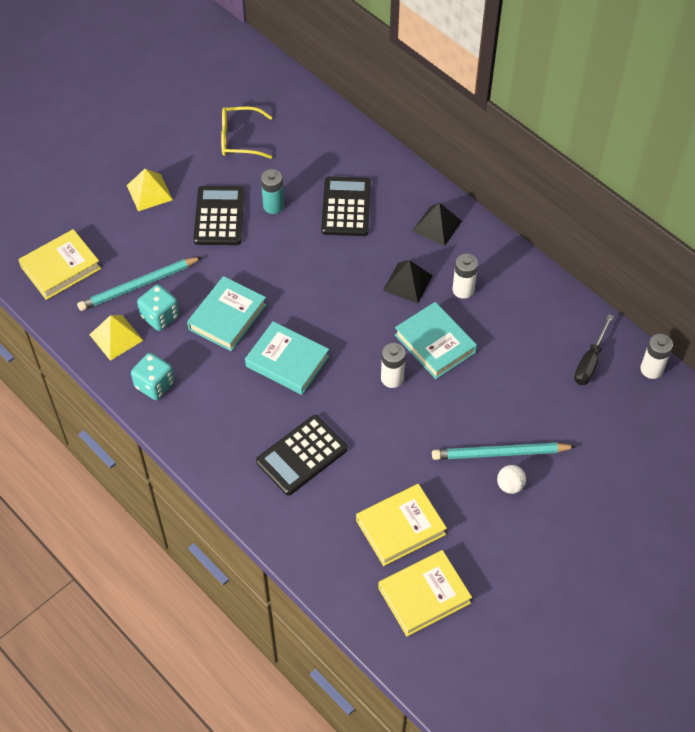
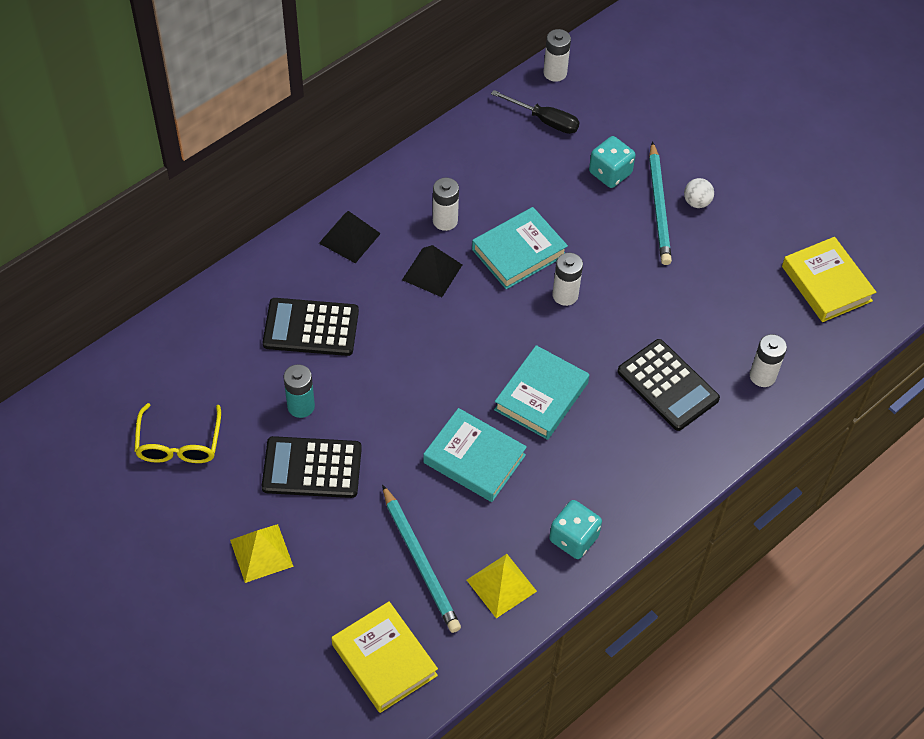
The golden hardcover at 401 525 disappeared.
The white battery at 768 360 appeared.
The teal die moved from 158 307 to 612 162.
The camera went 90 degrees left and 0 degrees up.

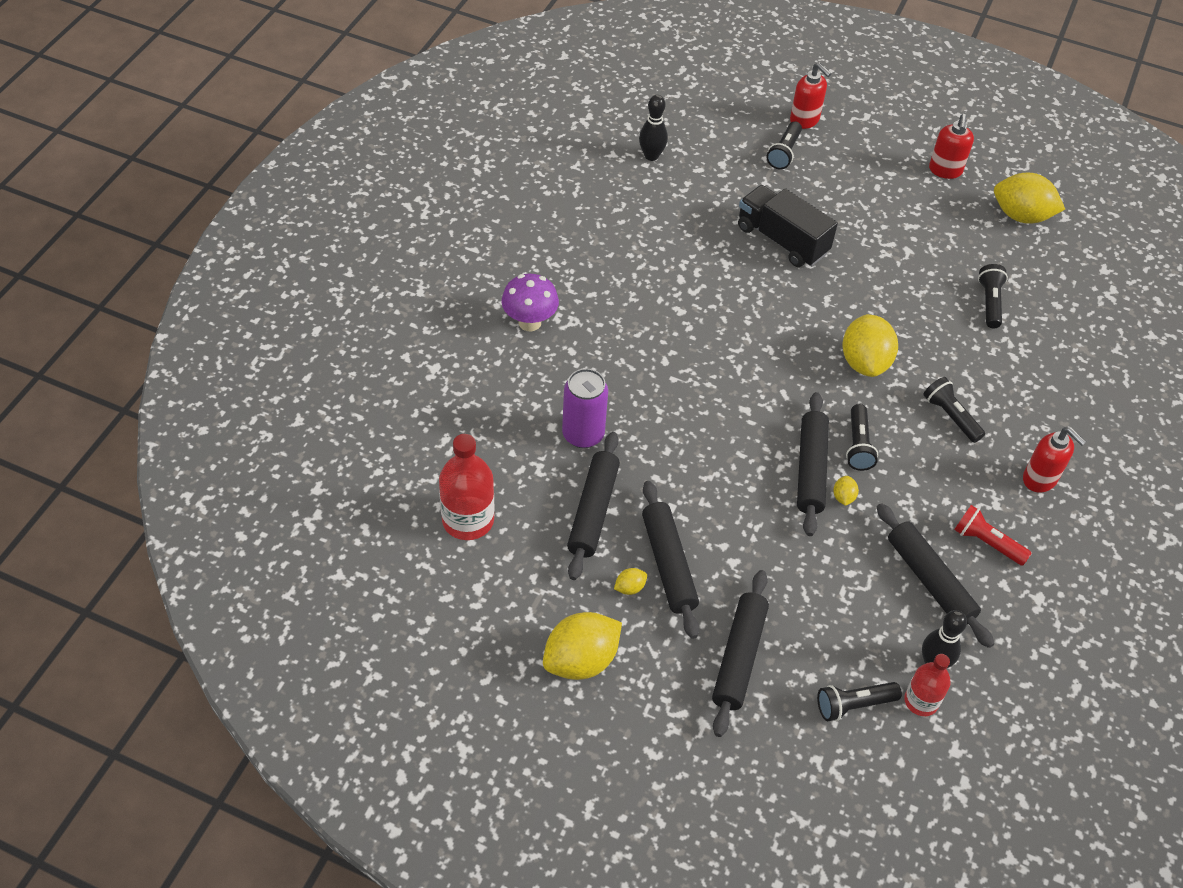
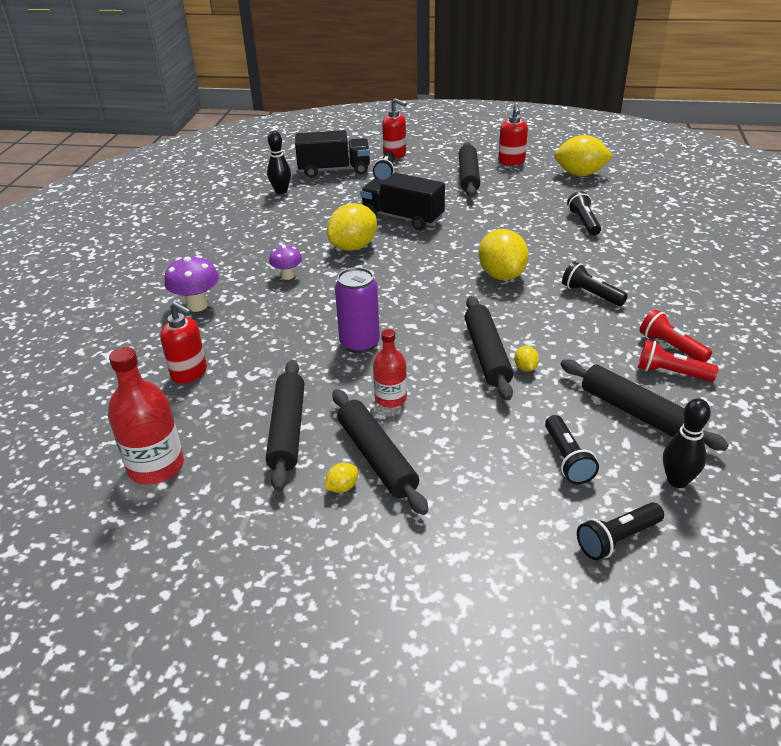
The violet mushroom at 285 262 appeared.
The black lorry at 332 154 appeared.
The red flashlight at 676 335 appeared.
The golden lemon moved from 582 646 to 352 227.
The violet can moved from 585 408 to 357 310.
The black pastry roller moved from 740 653 to 469 169.
The black flashlight moved from 862 437 to 572 449.
The red drink bottle moved from 927 685 to 390 368.
The red soap pump moved from 1054 460 to 183 342.
The camera went 10 degrees left and 15 degrees down.

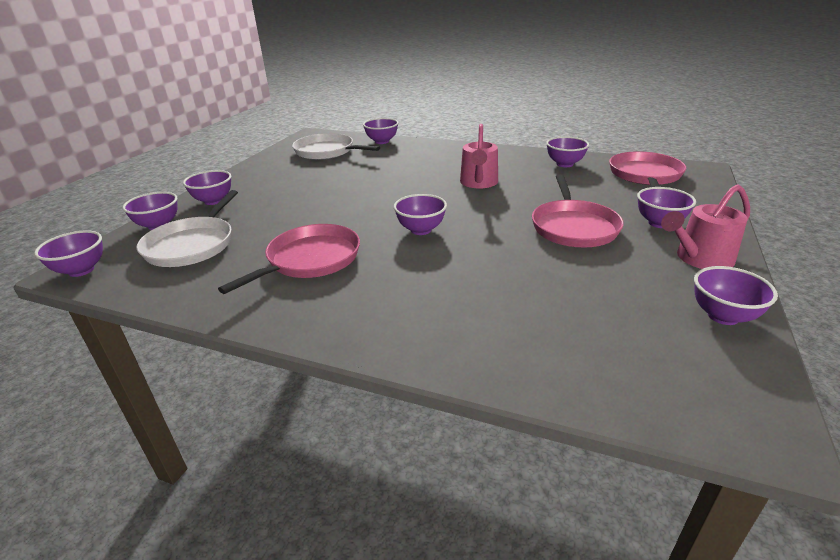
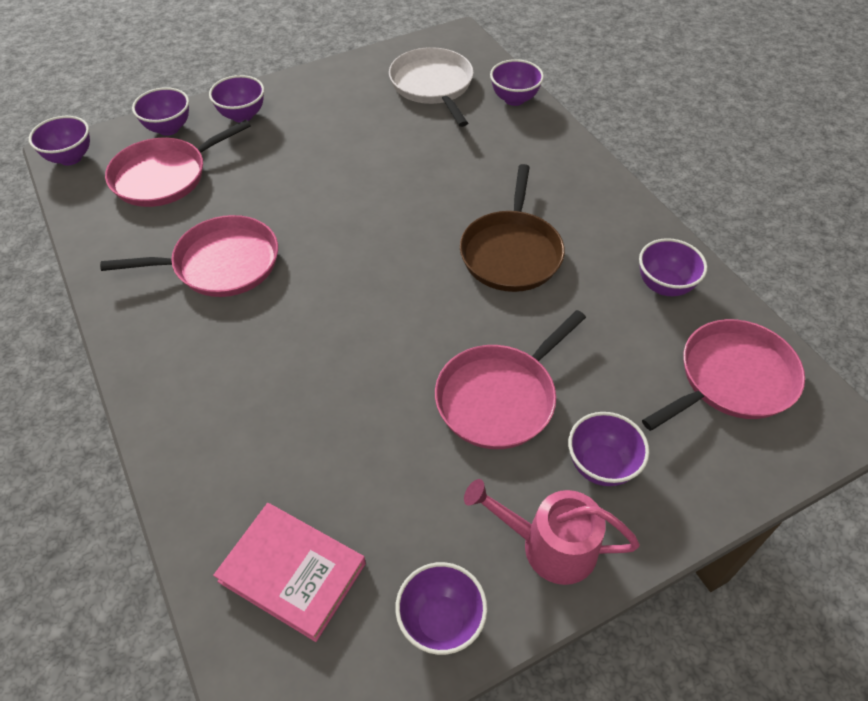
The violet serving bowl at 420 214 disappeared.
The rosy hardcover at 289 572 appeared.
The rosy watering can at 479 156 was replaced by the russet skillet at 512 228.
The white skillet at 187 228 became the rosy skillet at 178 163.
The camera went 40 degrees right and 20 degrees up.

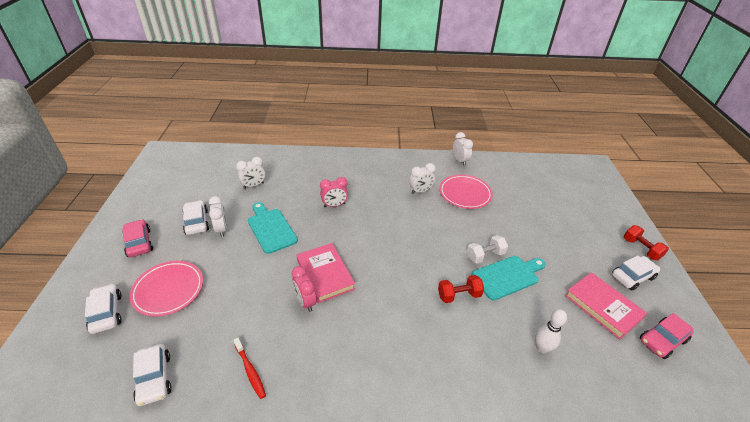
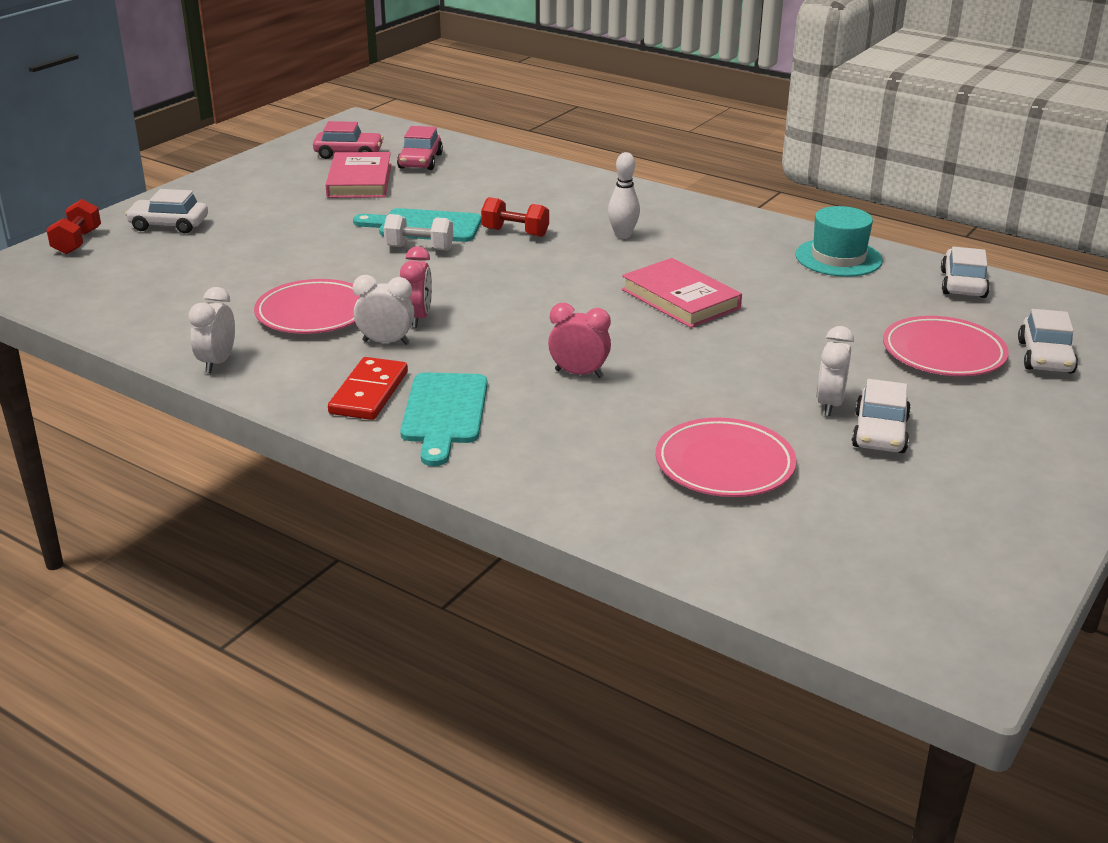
The red domino tile at 368 388 appeared.
The rosy toy car moved from 137 238 to 420 148.
The teal cutting board moved from 273 228 to 444 419.
The rosy clock moved from 304 289 to 416 287.
The white bowling pin moved from 551 331 to 624 195.
The white toy car moved from 636 273 to 166 211.
The red free weight moved from 646 242 to 73 227.
The red tooth brush at 249 368 was replaced by the teal top hat at 839 241.
The white clock at 250 173 was replaced by the rosy flat dish at 726 457.
The rosy hardcover at 326 273 turned 45 degrees counterclockwise.
The camera went 145 degrees left and 10 degrees down.

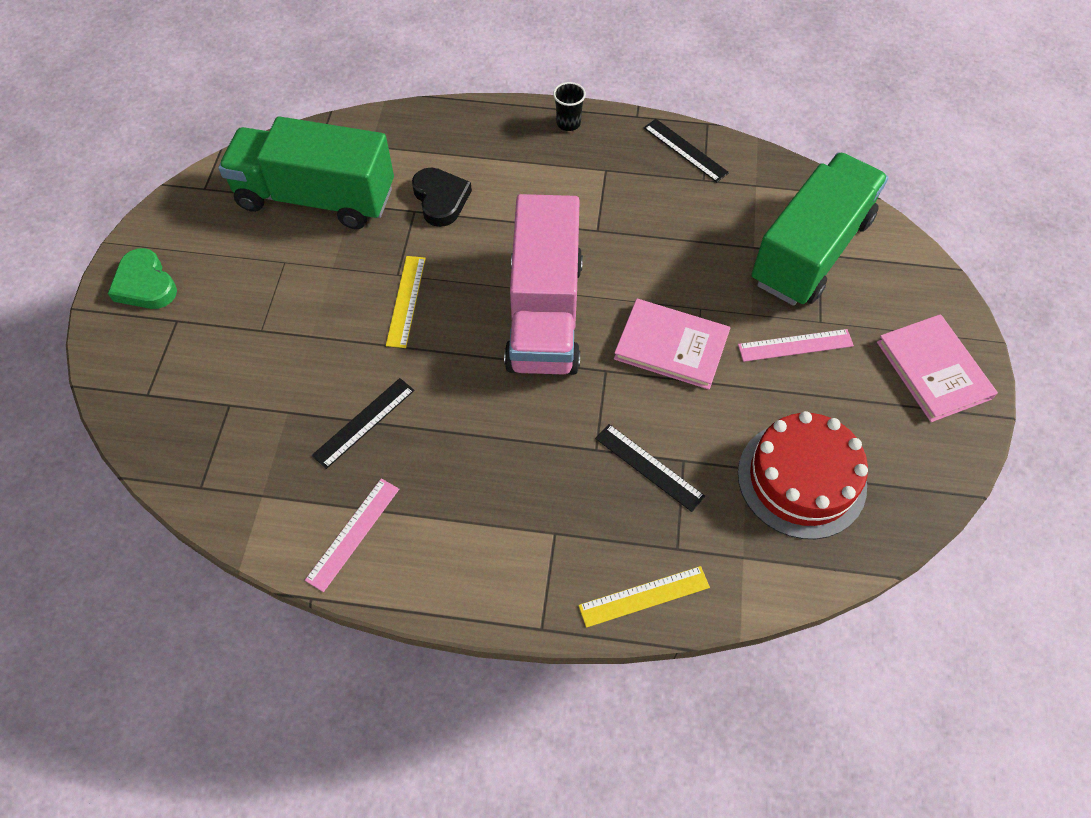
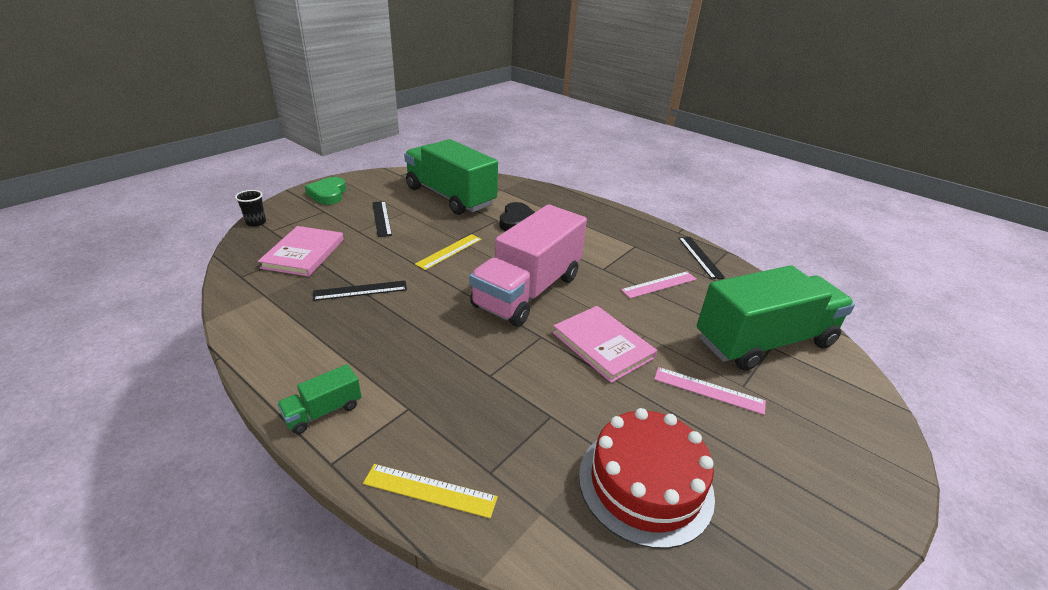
The green lorry at 319 399 appeared.
The rosy ruler moved from 352 535 to 659 284.
The black cup moved from 569 106 to 250 208.
The black ruler moved from 650 468 to 382 219.
The rosy hardcover moved from 937 368 to 301 251.
The camera went 30 degrees right and 25 degrees down.

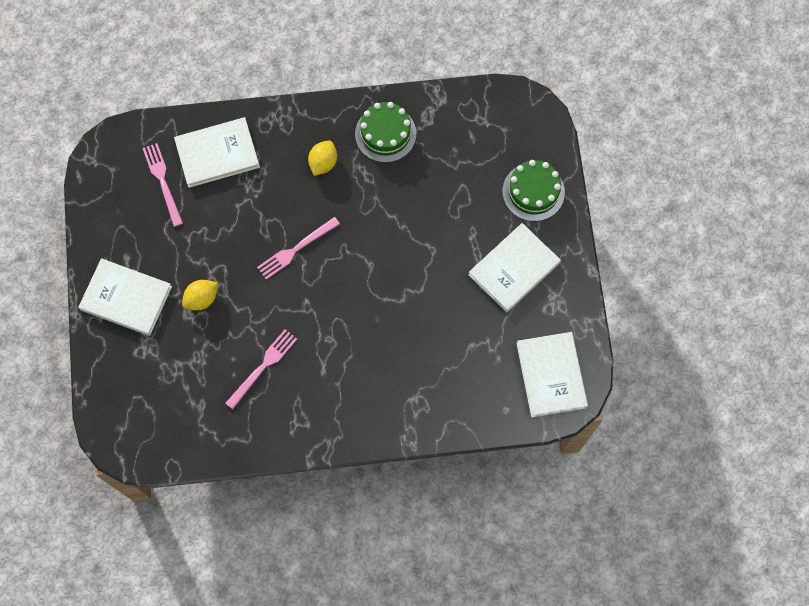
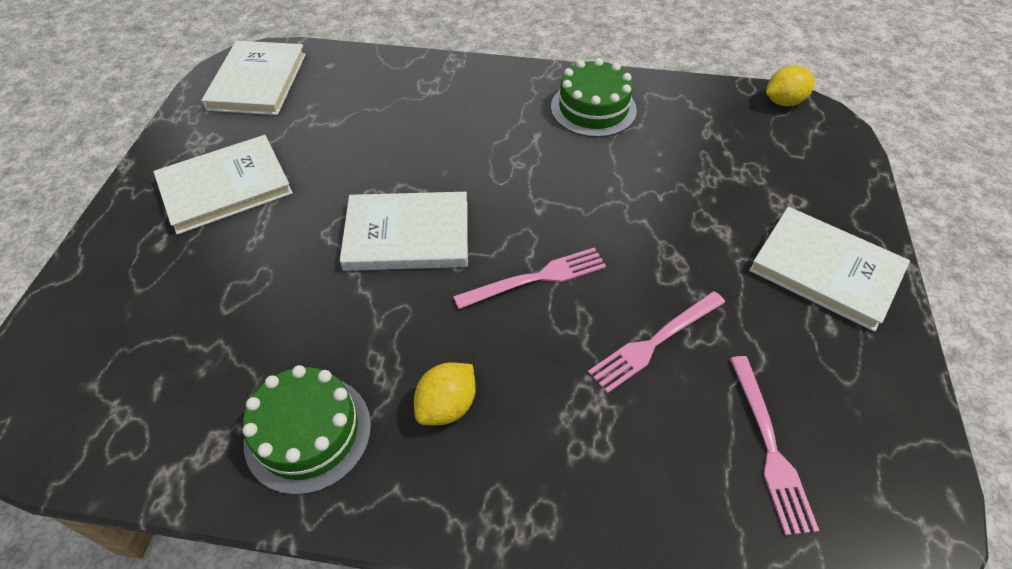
The white hardcover moved from 217 152 to 404 231.
The golden lemon moved from 200 295 to 790 85.
The rosy fork moved from 261 369 to 656 342.
The green gateau moved from 533 190 to 594 97.
The camera went 165 degrees left and 20 degrees down.

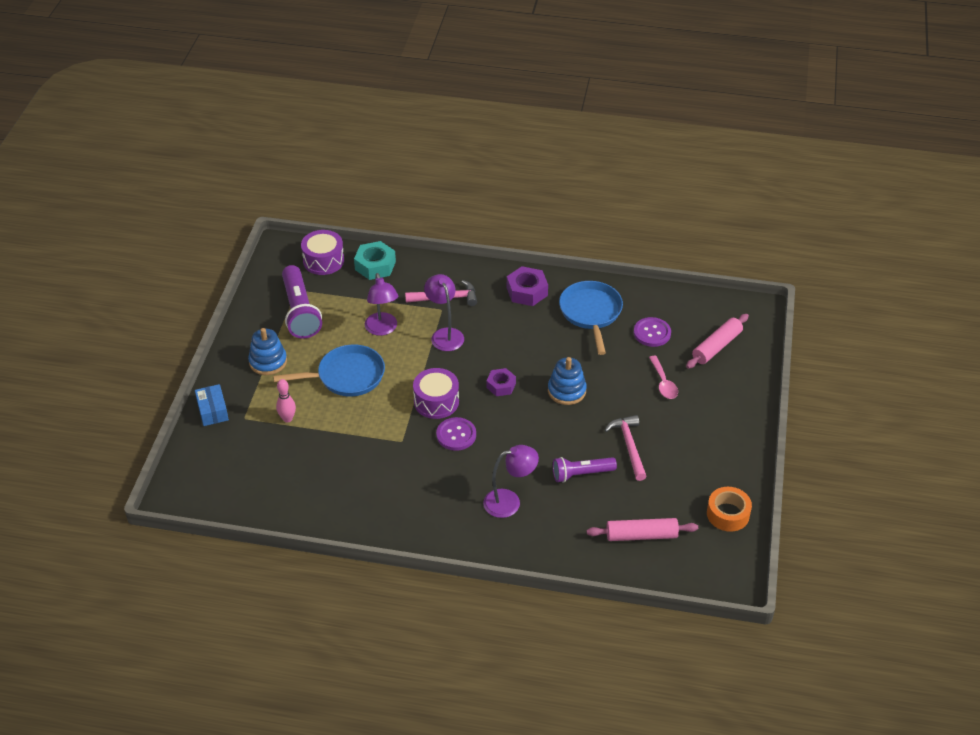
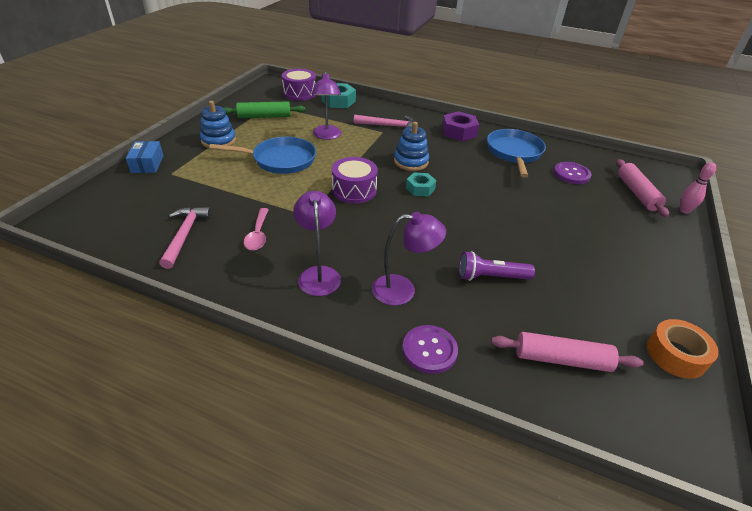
The rosy bowling pin moved from 286 401 to 698 188.
The violet desk lamp moved from 444 312 to 317 243.
The violet button moved from 456 434 to 430 349.
The cobalt stacking toy moved from 567 381 to 411 146.
The rosy carpenter's hammer moved from 626 448 to 185 238.
The rosy spoon moved from 663 377 to 256 229.
The violet flashlight at 302 302 was replaced by the green pastry roller at 265 109.
The violet nut at 501 382 became the teal nut at 421 184.
The rosy pastry roller at 717 341 turned 60 degrees counterclockwise.
The camera went 10 degrees right and 5 degrees down.

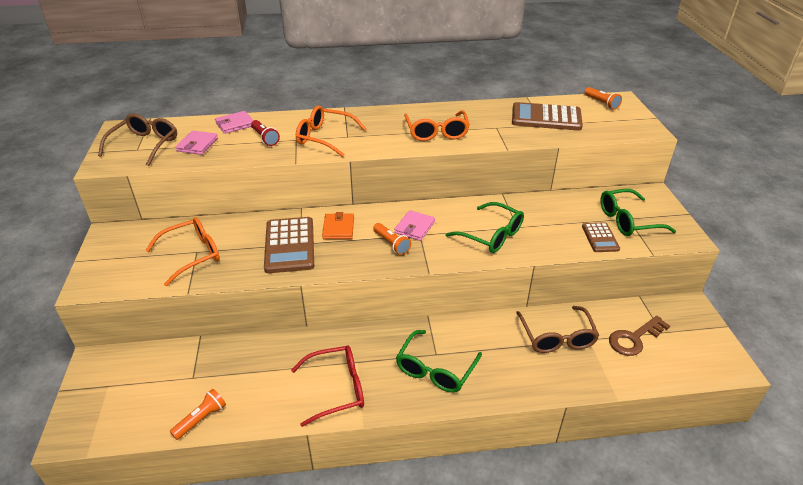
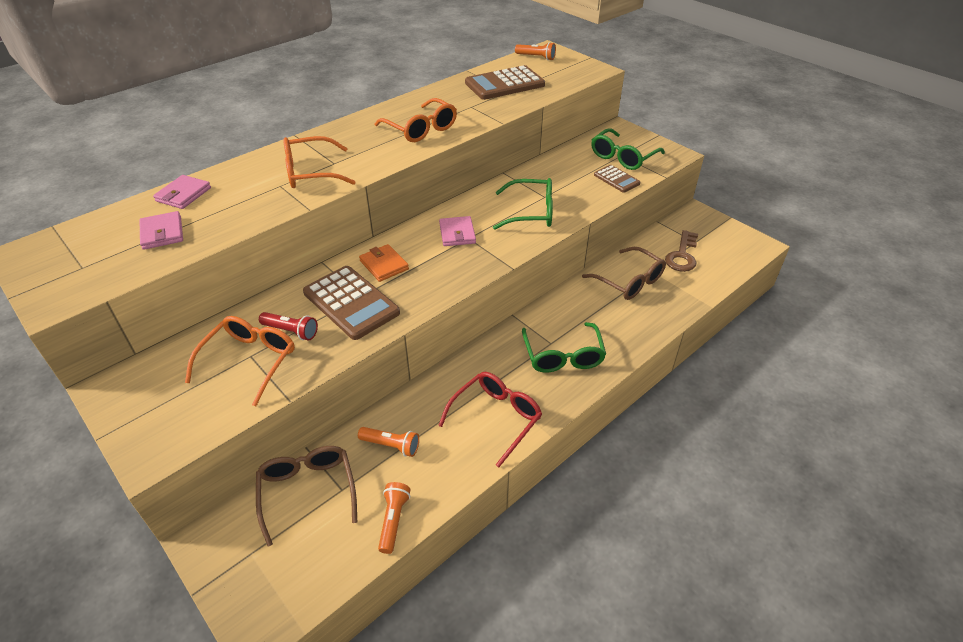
The russet eyeglasses moved from 137 140 to 306 496.
The red flashlight moved from 265 133 to 288 326.
The orange-coloured flashlight moved from 392 239 to 388 442.
The camera went 35 degrees left and 5 degrees up.

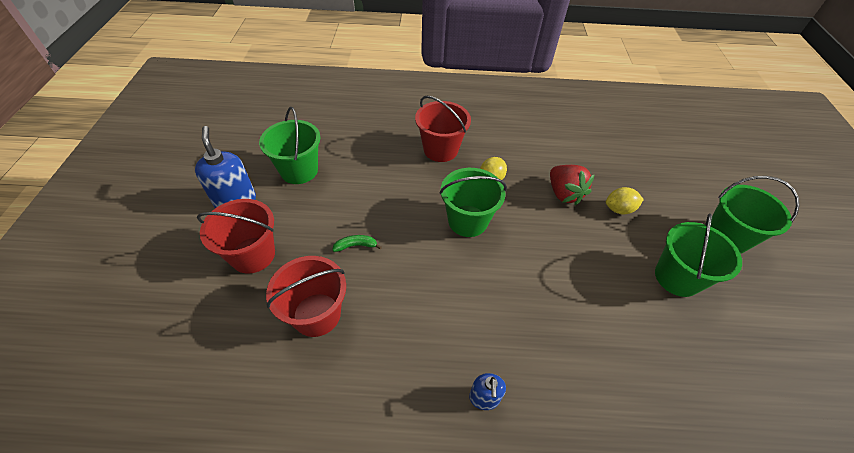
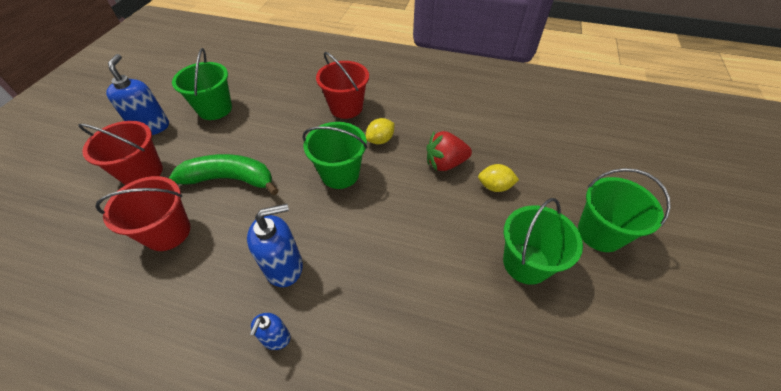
The cobalt soap pump at 275 245 appeared.
The red toy strawberry at 572 185 turned 90 degrees clockwise.
The green banana fruit at 357 243 changed to 2.45 times the size.
The camera went 15 degrees right and 0 degrees up.

